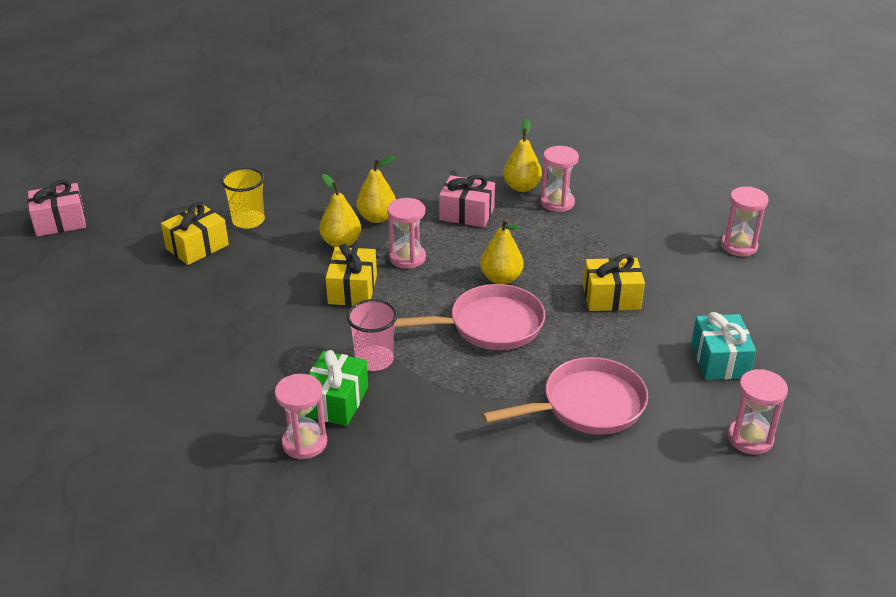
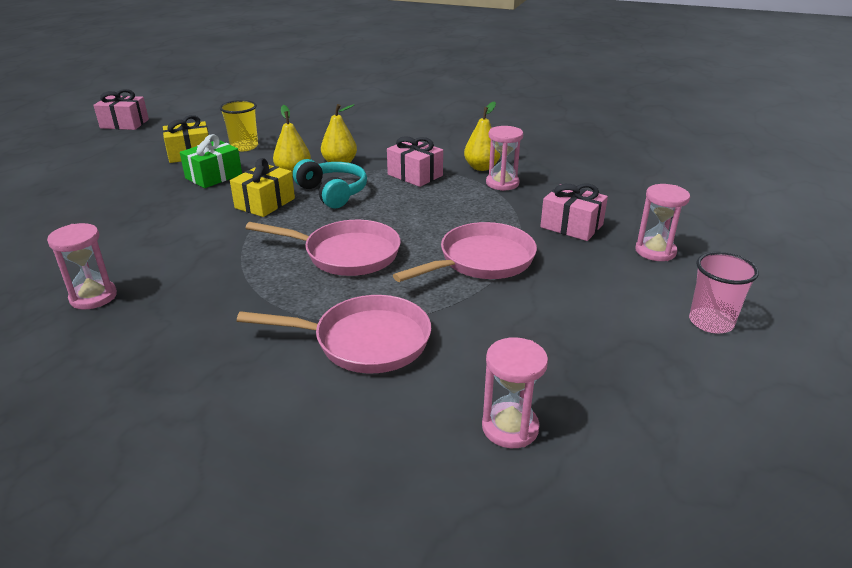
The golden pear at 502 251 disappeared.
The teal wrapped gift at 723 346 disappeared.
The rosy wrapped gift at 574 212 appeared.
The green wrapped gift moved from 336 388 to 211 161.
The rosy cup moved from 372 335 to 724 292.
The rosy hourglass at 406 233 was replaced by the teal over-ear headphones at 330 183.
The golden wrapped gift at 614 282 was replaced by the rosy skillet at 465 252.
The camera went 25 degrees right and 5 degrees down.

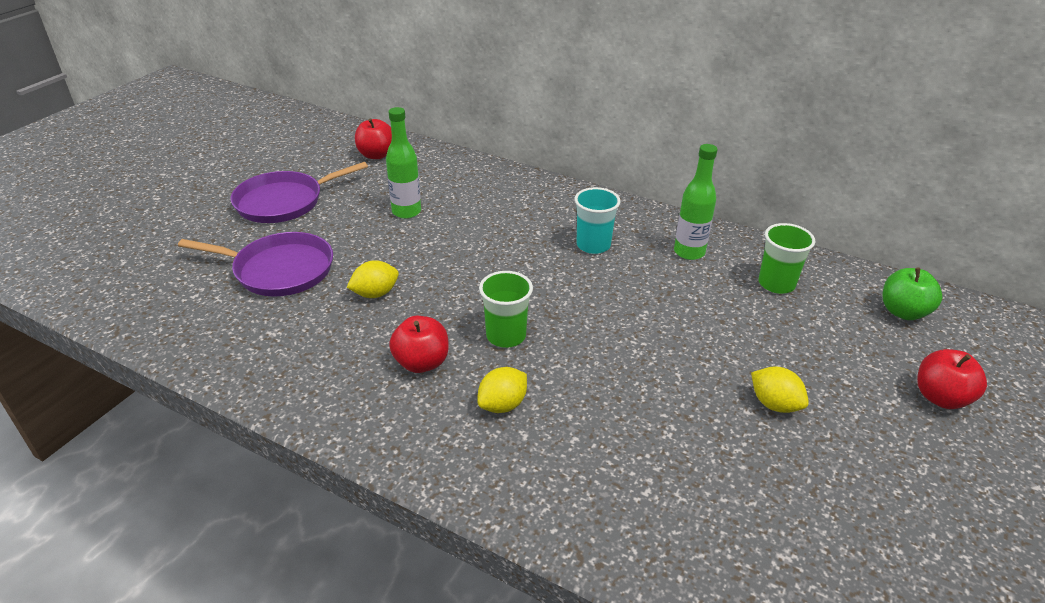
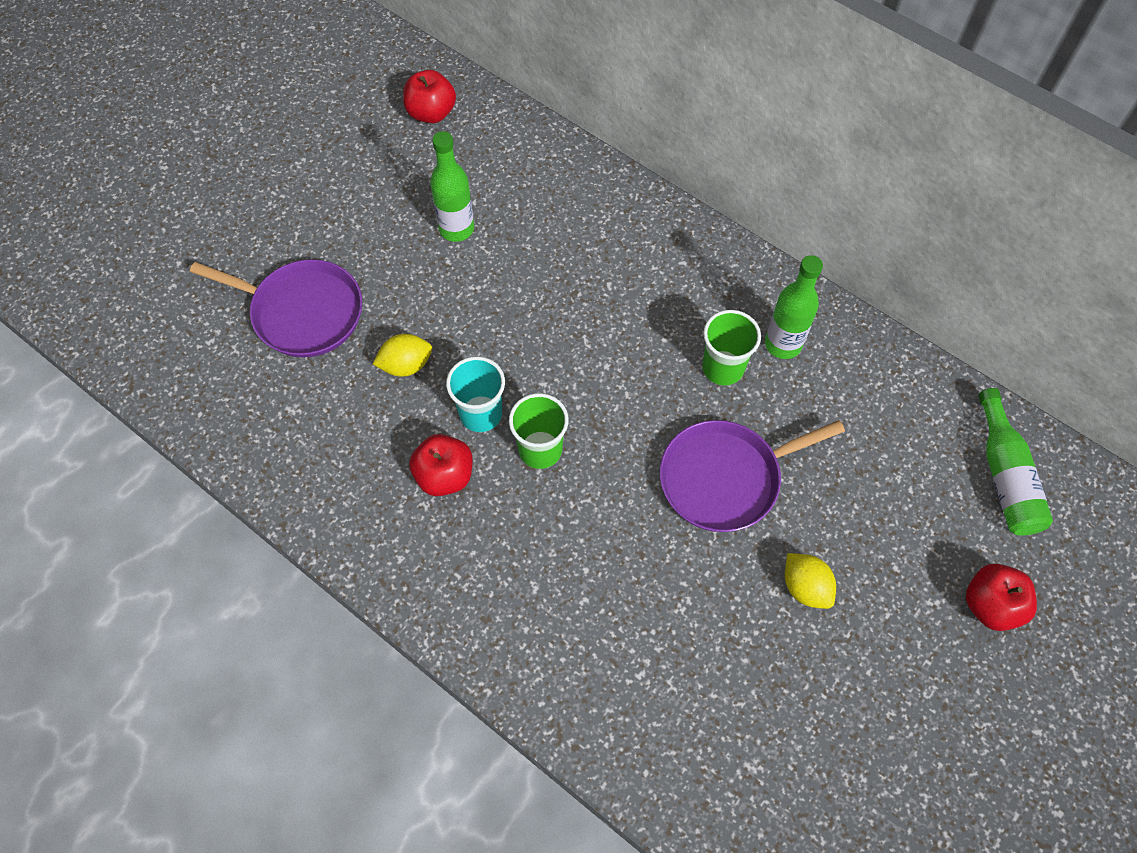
The golden lemon at 502 390 disappeared.
The violet skillet moved from 299 192 to 752 476.
The teal cup moved from 597 220 to 475 394.
The green cup moved from 787 258 to 731 347.
The green toy apple at 912 294 was replaced by the green drink bottle at 1015 462.
The camera went 10 degrees right and 25 degrees up.

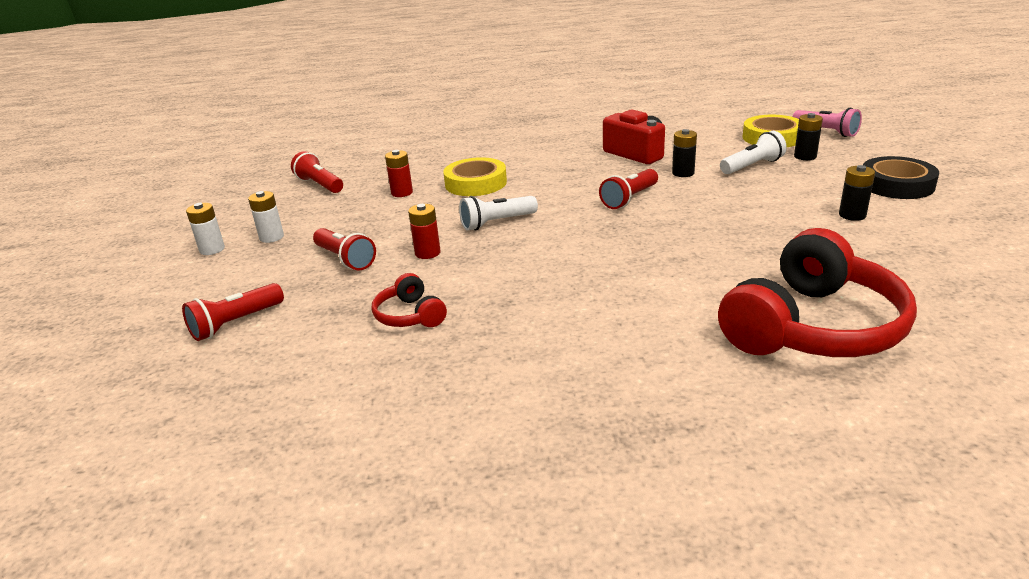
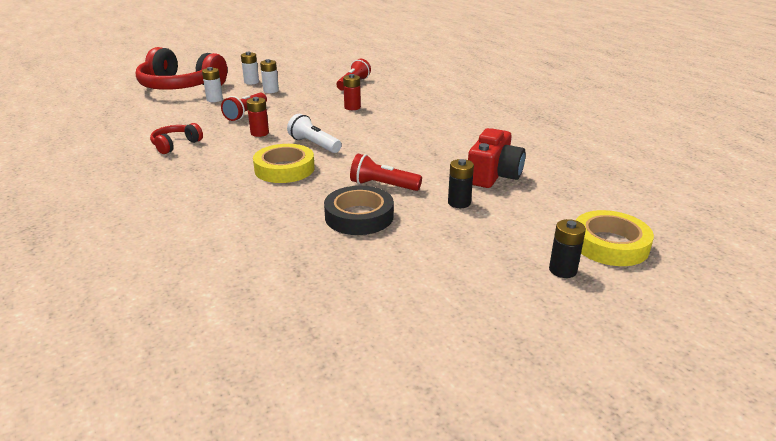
The red flashlight at 233 312 disappeared.
The white flashlight at 753 152 disappeared.
The rosy flashlight at 827 122 disappeared.
The black battery at 857 193 disappeared.
The white battery at 212 84 appeared.
The golden tape moved from 475 176 to 284 163.
The red over-ear headphones moved from 817 292 to 181 68.
The black tape moved from 901 177 to 359 210.
The camera went 65 degrees right and 0 degrees up.

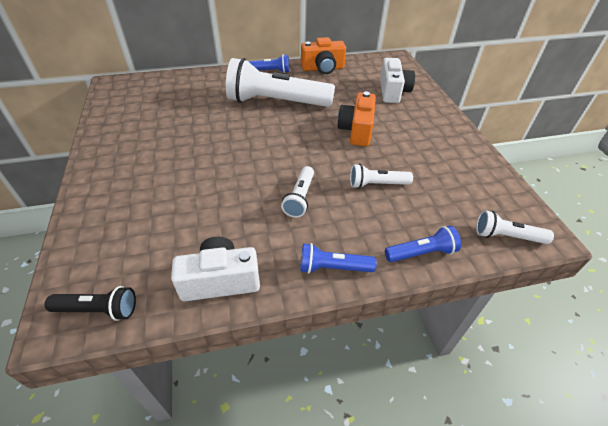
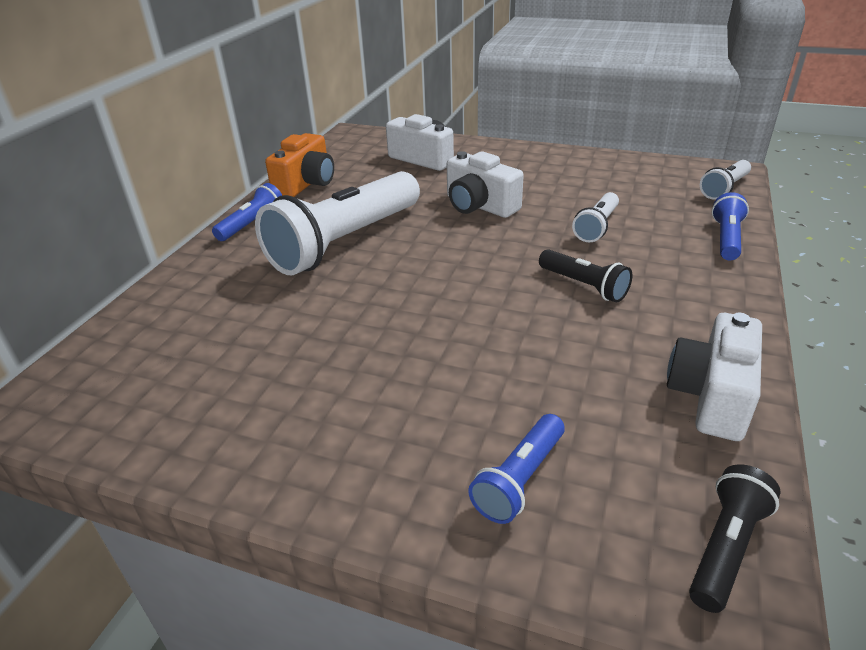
The cobalt flashlight moved from 338 258 to 516 469.
The white flashlight at 297 192 became the black flashlight at 585 275.
The orange-coloured compact camera at 356 119 became the white compact camera at 485 184.
The camera went 55 degrees left and 10 degrees down.

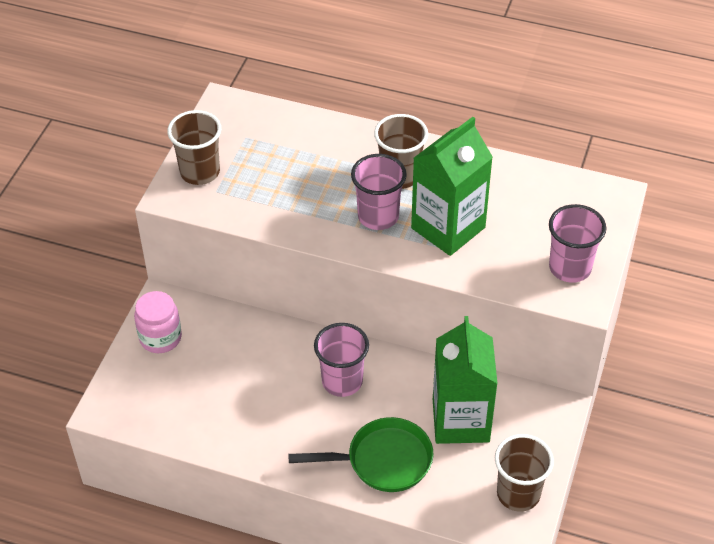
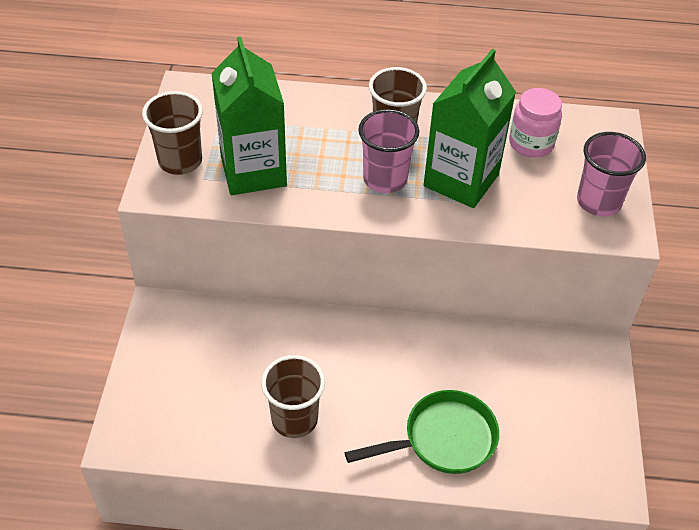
The rosy cup at 341 360 disappeared.
The rosy jar moved from 158 322 to 535 123.
The green carton moved from 465 380 to 249 116.
The russet cup moved from 524 473 to 293 396.
The camera went 15 degrees left and 0 degrees up.

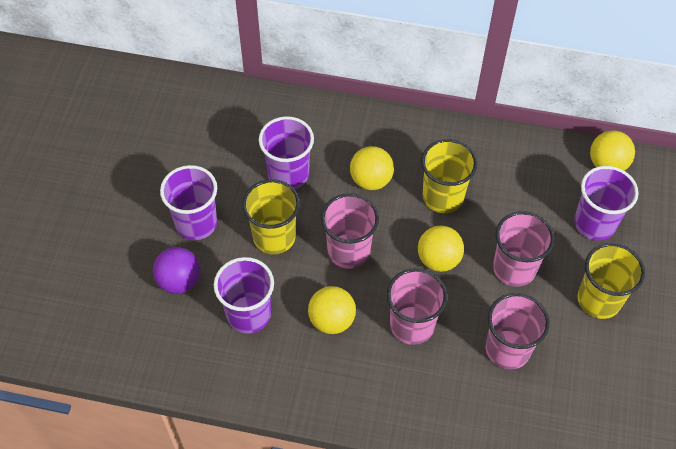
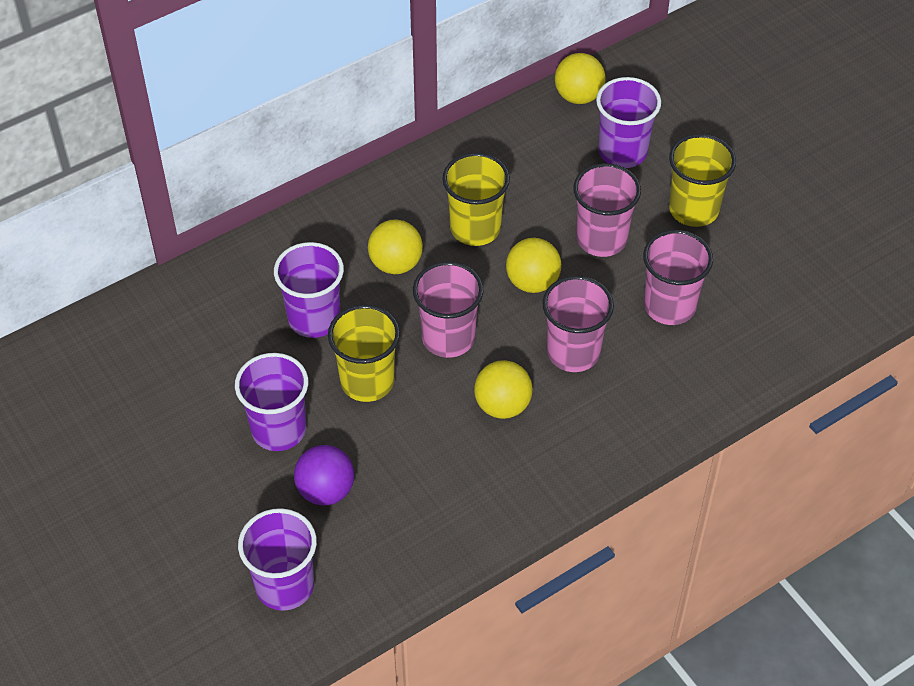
The violet cup moved from 244 295 to 277 559.
The camera went 45 degrees left and 5 degrees down.

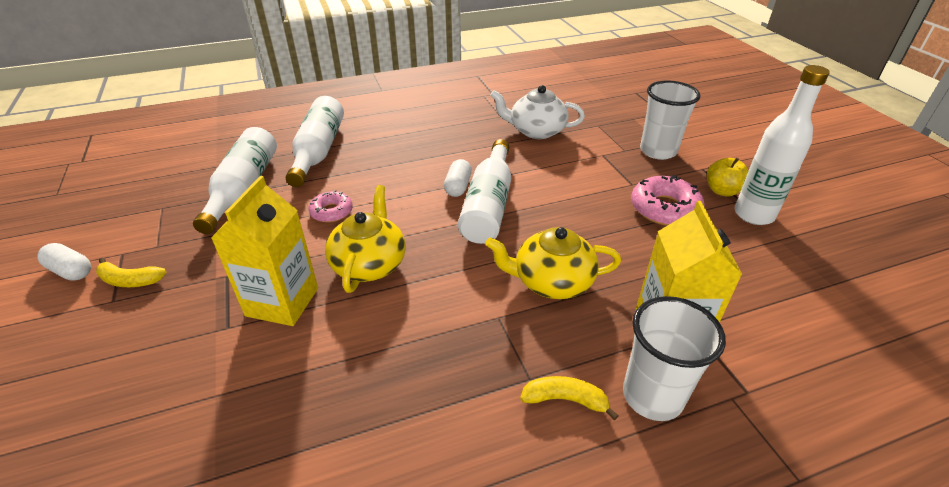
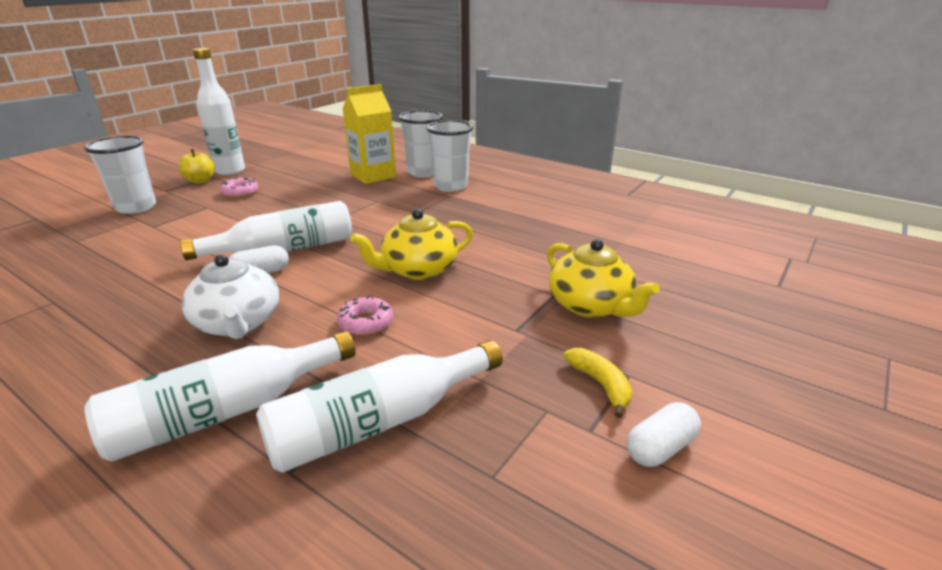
The golden carton at 264 251 disappeared.
The golden china teapot moved from 553 263 to 603 278.
The white china teapot moved from 537 112 to 230 296.
The golden banana fruit at 569 398 was replaced by the white cup at 449 156.
The white pill shape at 64 262 turned 60 degrees clockwise.
The rosy doughnut at 668 200 changed to 0.61 times the size.
The camera went 125 degrees left and 10 degrees down.

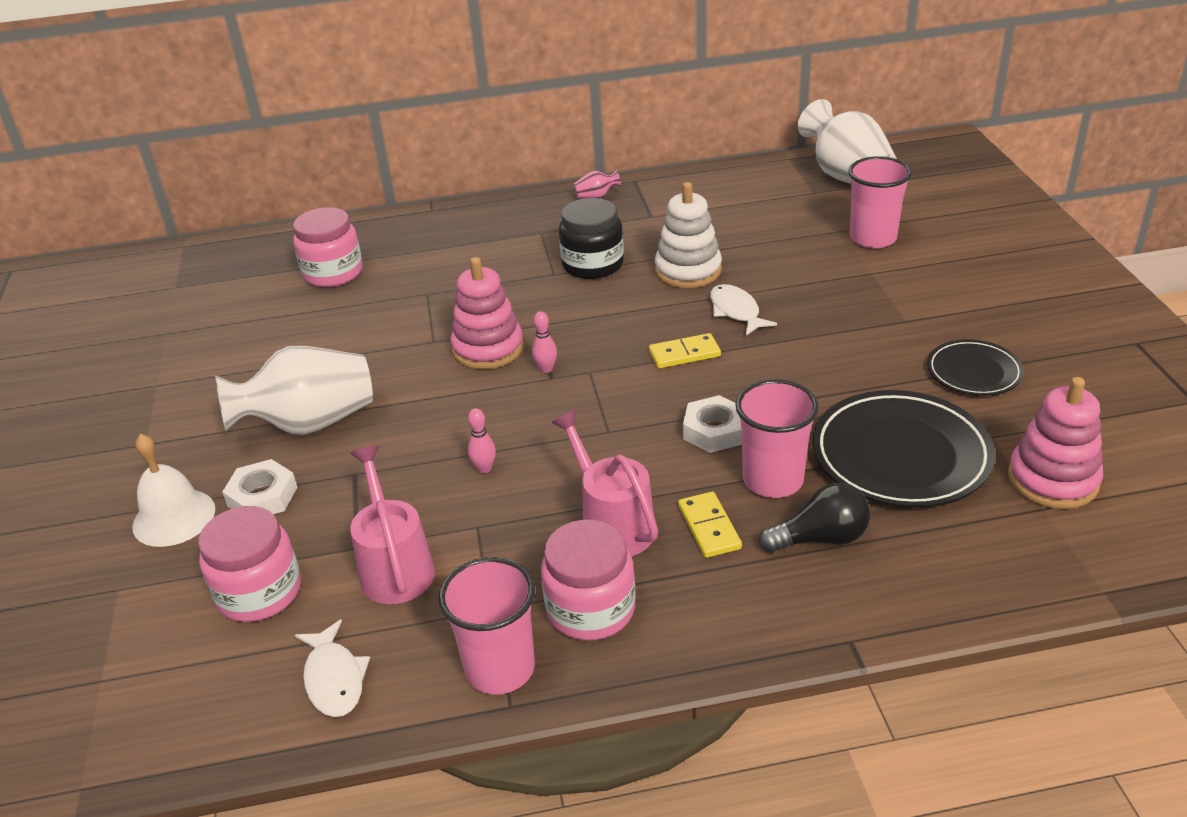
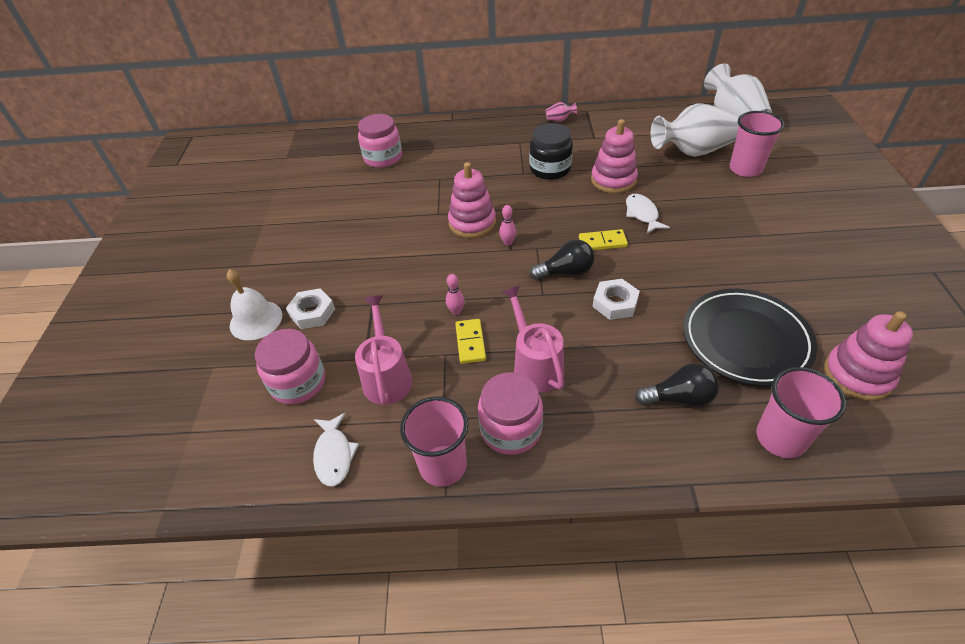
The black flat dish at 975 367 disappeared.
The black light bulb at 561 260 appeared.
The white flower vase moved from 294 390 to 694 130.
The golden domino tile moved from 710 525 to 470 341.
The rosy cup moved from 777 438 to 801 412.
The white stacking toy at 688 235 became the rosy stacking toy at 614 156.
The camera went 10 degrees right and 10 degrees up.

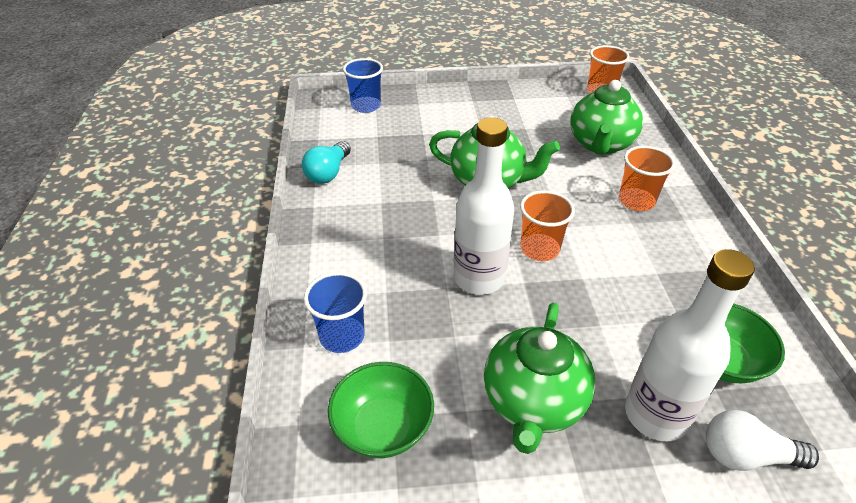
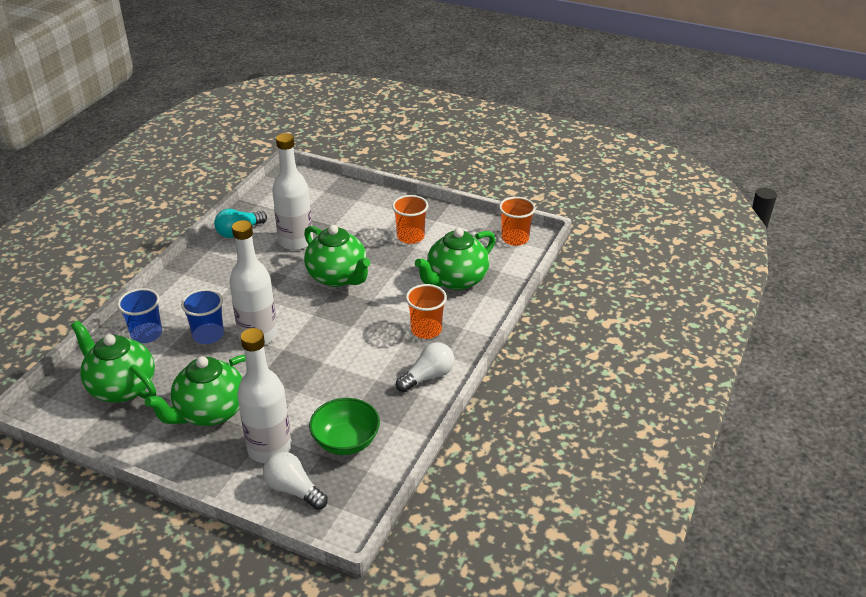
The white drink bottle at 292 191 appeared.
The white light bulb at 425 367 appeared.
The cobalt cup moved from 363 85 to 202 316.
The orange-coloured cup moved from 547 225 to 410 219.
The green serving bowl at 381 410 was replaced by the green china teapot at 113 362.
The camera went 30 degrees right and 5 degrees down.

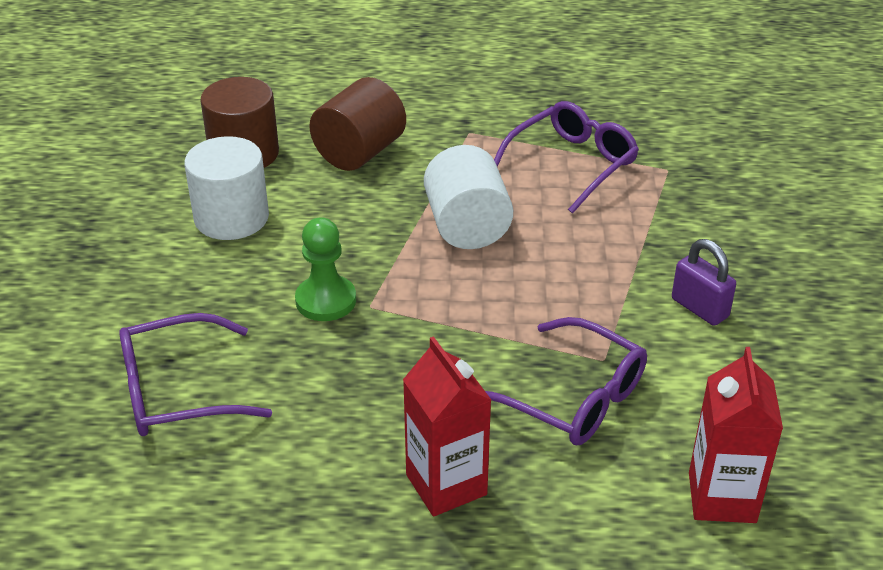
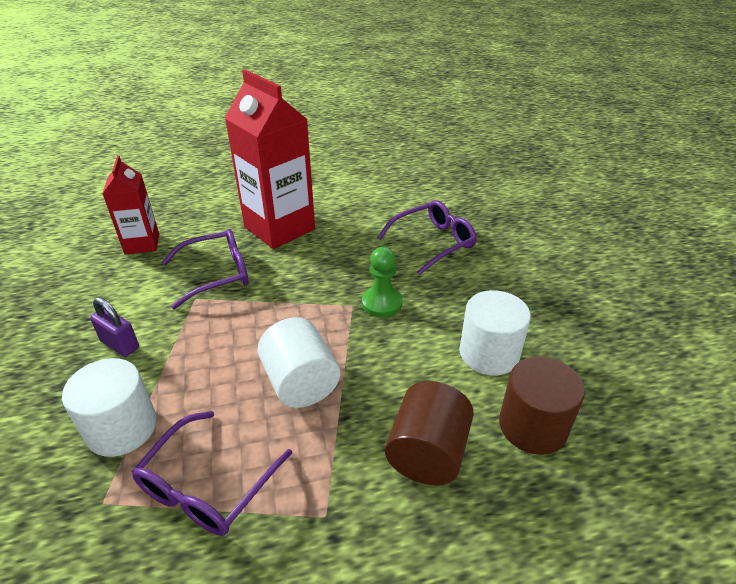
The white solid cylinder at 109 407 appeared.
The violet eyeglasses at 566 381 turned 135 degrees clockwise.
The red carton at 447 426 changed to 1.74 times the size.
The camera went 165 degrees right and 0 degrees up.

